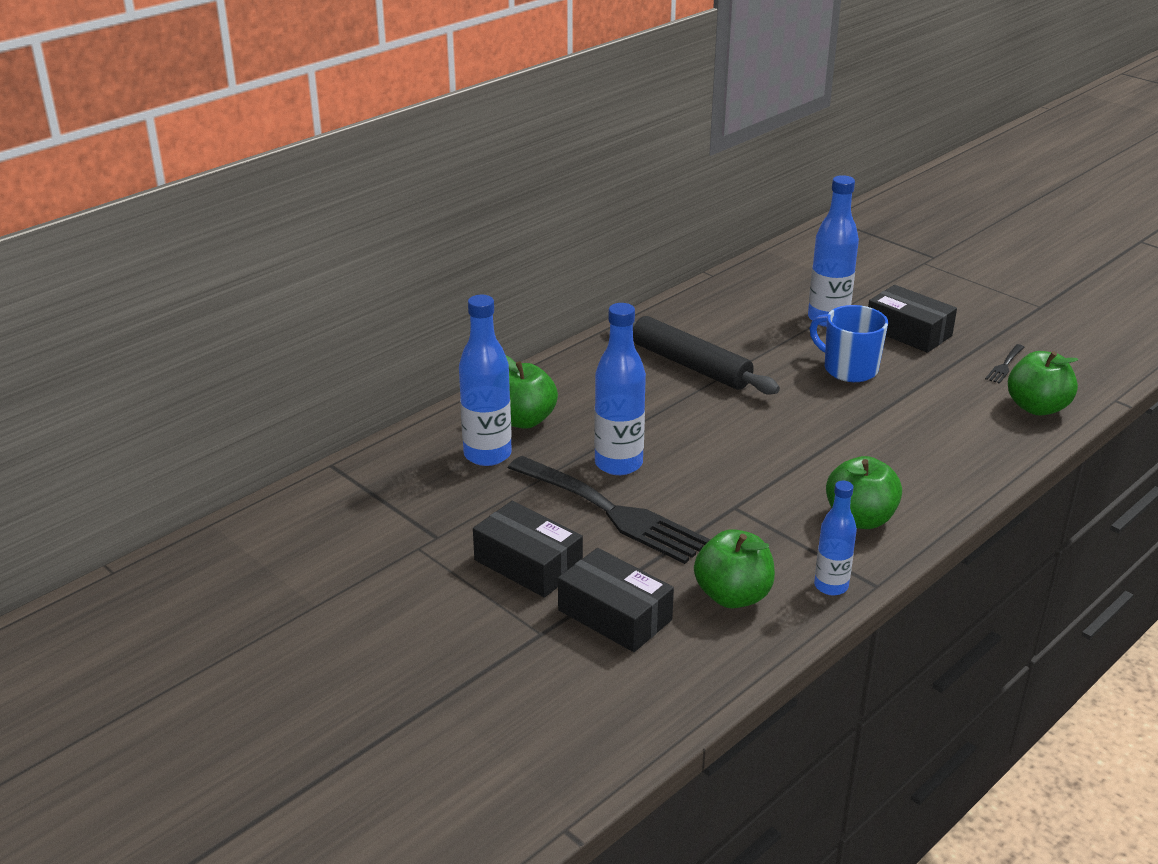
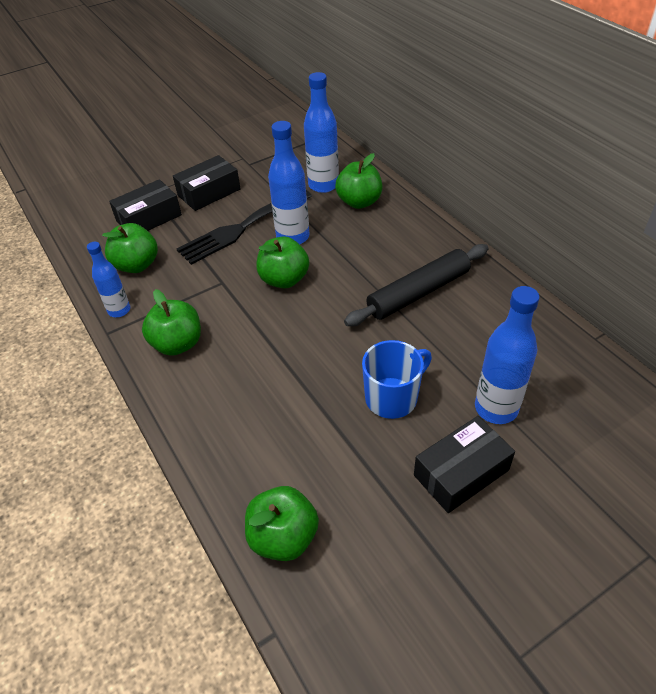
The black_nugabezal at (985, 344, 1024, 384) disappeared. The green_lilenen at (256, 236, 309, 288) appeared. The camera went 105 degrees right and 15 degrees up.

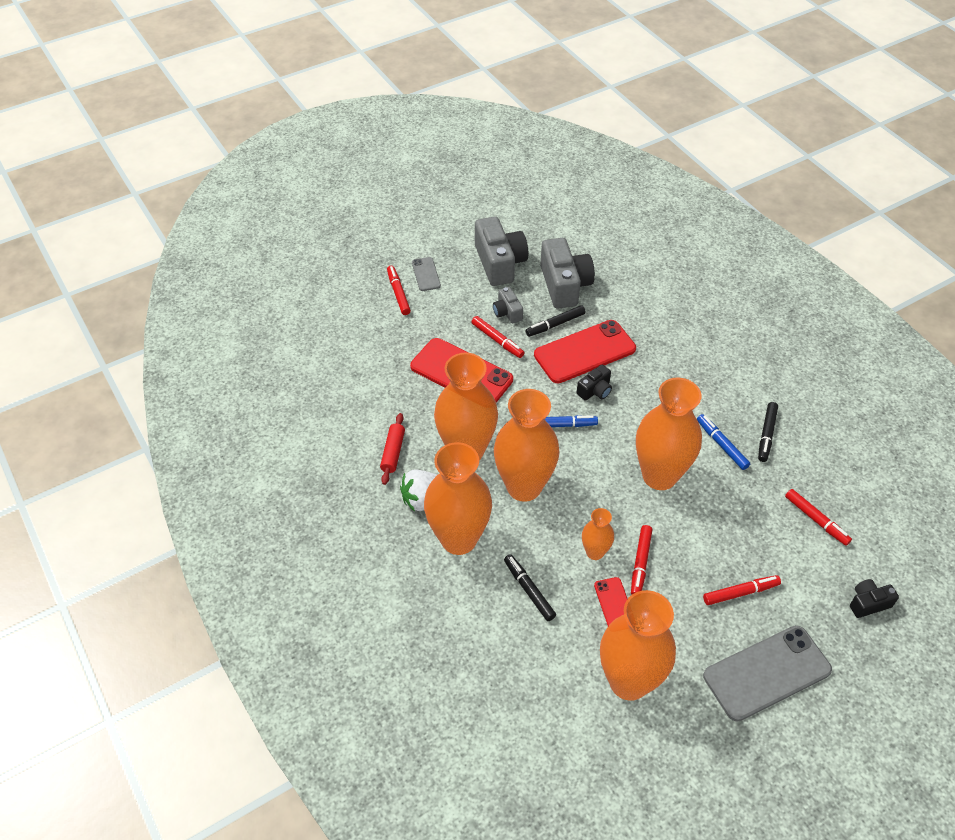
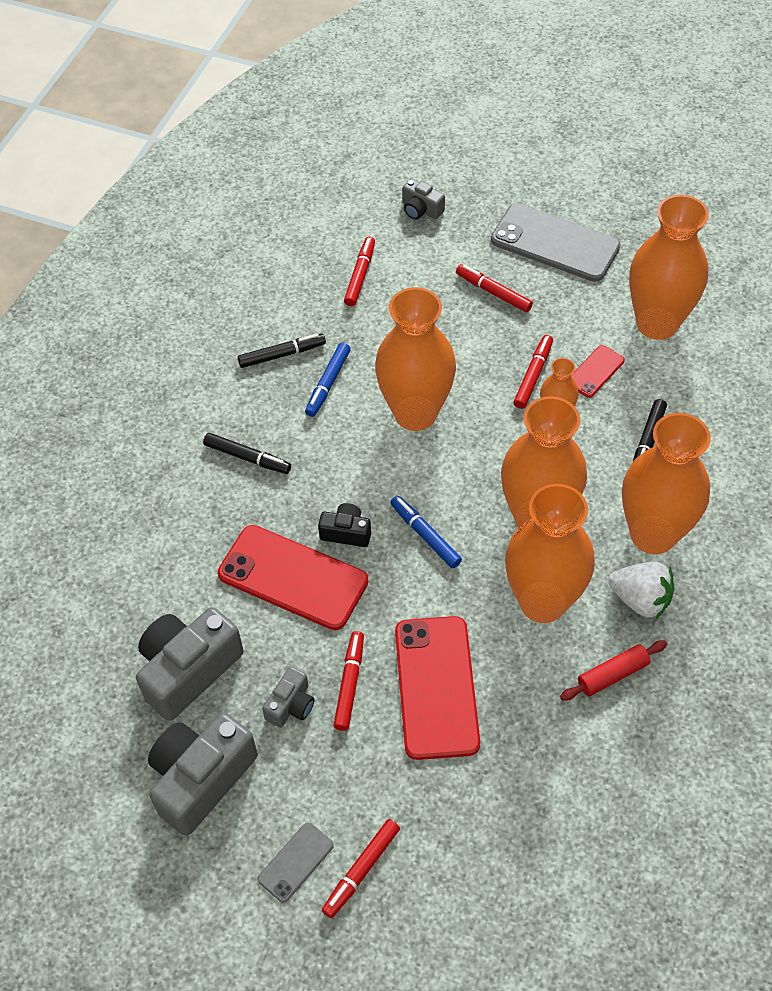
The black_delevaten moved from (526, 305, 586, 337) to (203, 433, 291, 474). The red_delevaten at (631, 525, 652, 595) turned 45 degrees counterclockwise. The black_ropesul at (850, 579, 899, 618) became the grey_ropesul at (402, 178, 445, 220). The camera went 125 degrees left and 5 degrees up.

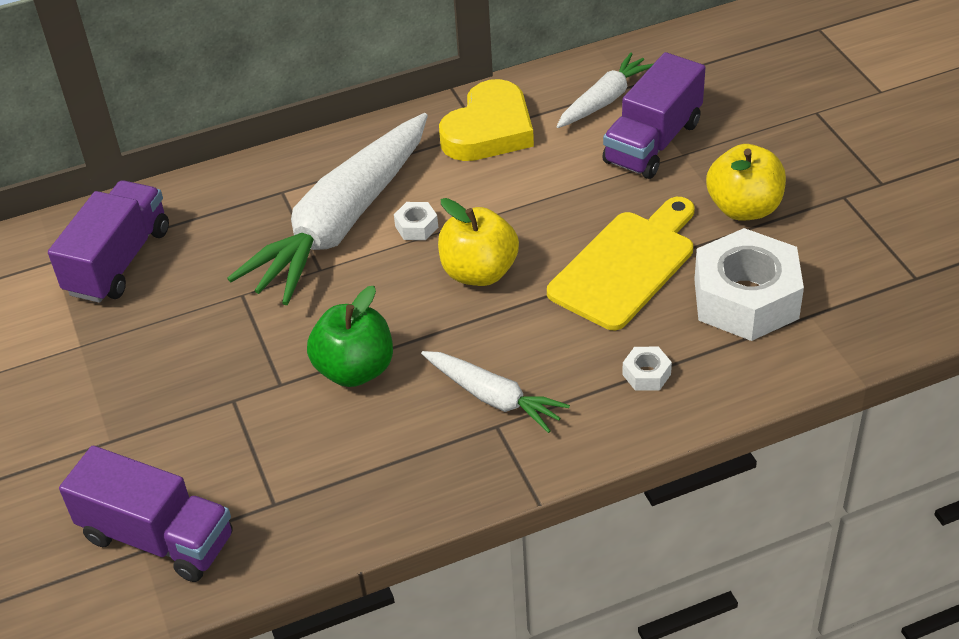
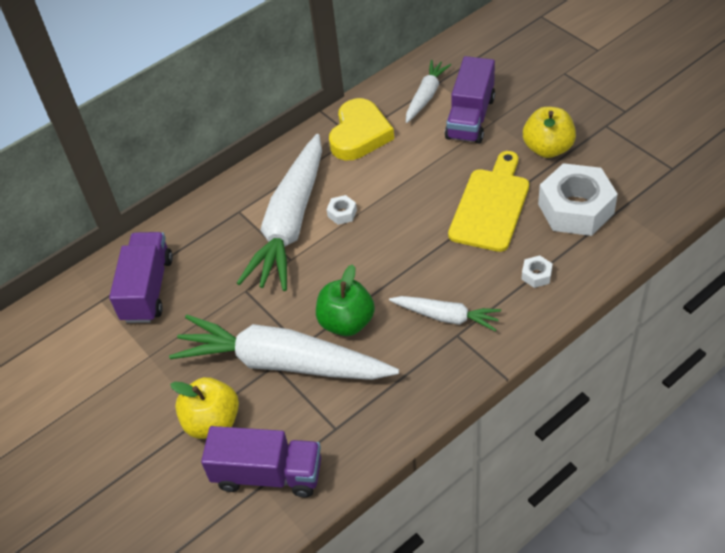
The yellow_lilenen moved from (438, 198, 519, 286) to (170, 377, 239, 439). The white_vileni at (169, 315, 399, 380) appeared. The camera went 15 degrees left and 5 degrees up.

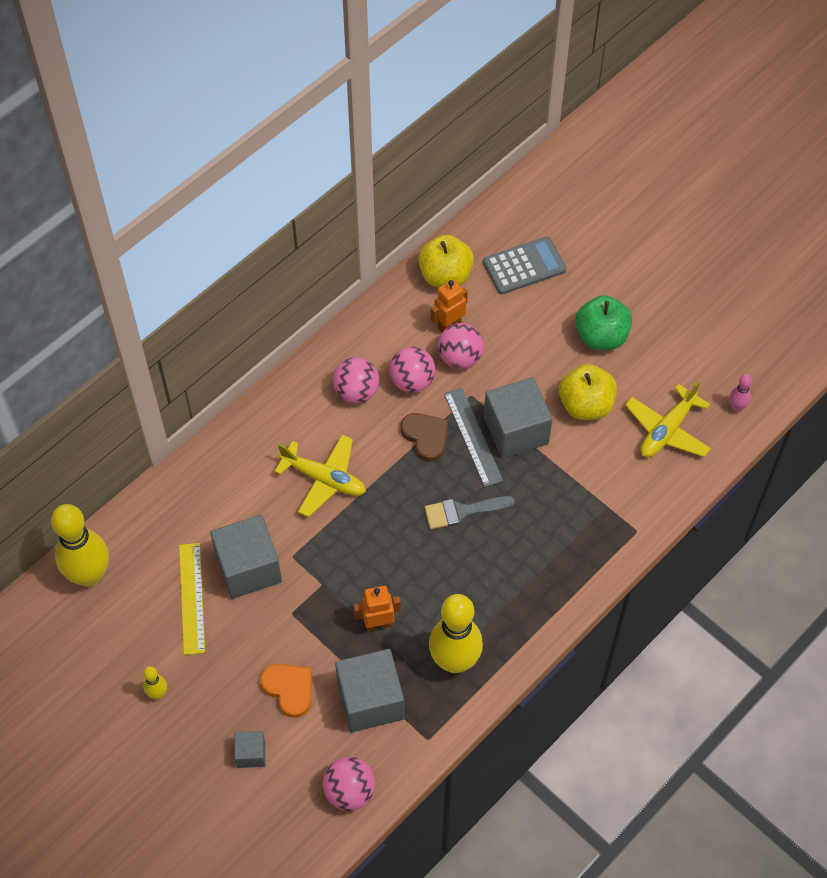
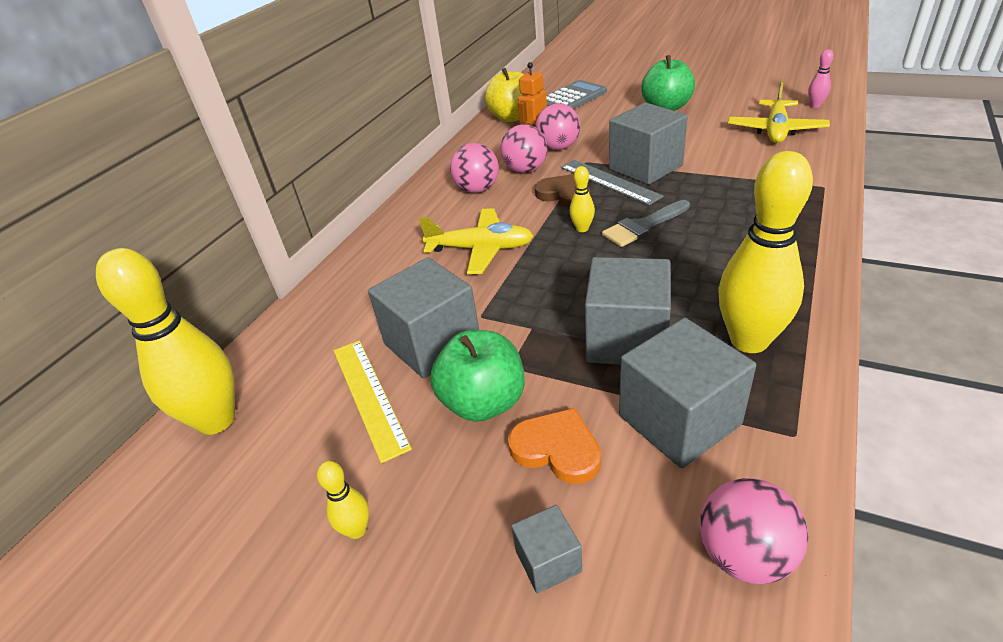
The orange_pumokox at (354, 586, 401, 631) was replaced by the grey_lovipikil at (585, 257, 671, 365). The yellow_lilenen at (559, 364, 617, 420) disappeared. The green_lilenen at (430, 330, 525, 422) appeared. The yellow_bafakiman at (569, 166, 595, 232) appeared. The camera went 15 degrees left and 20 degrees down.

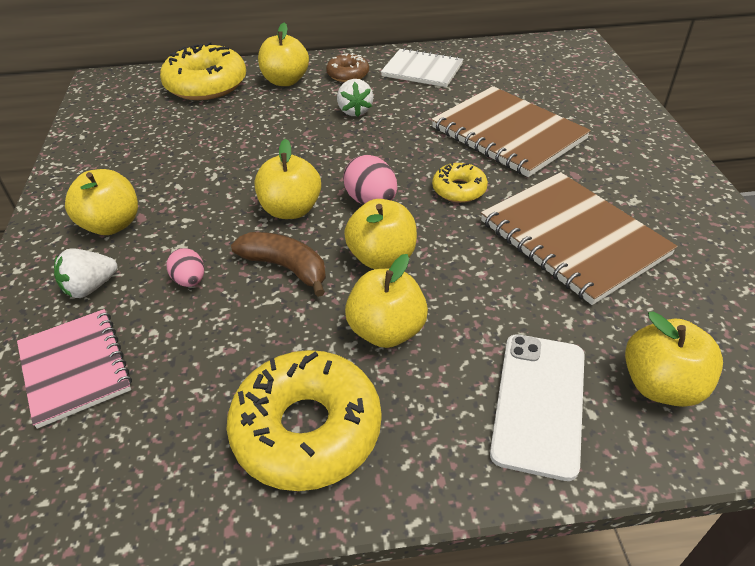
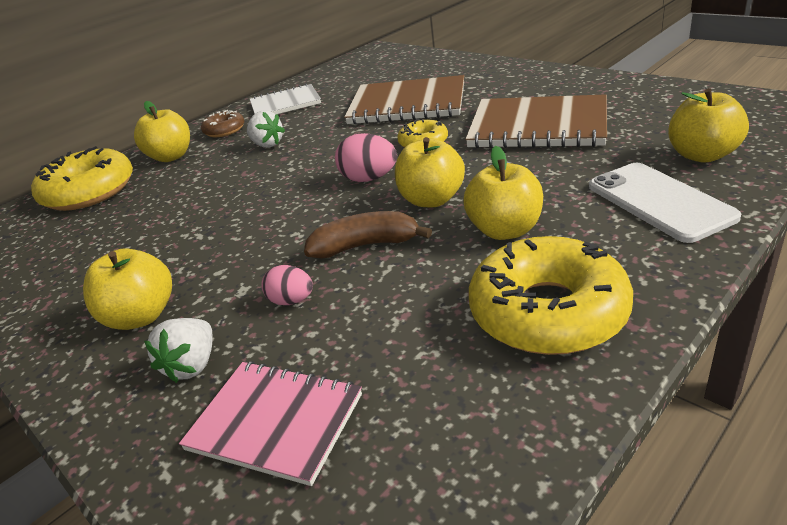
The yellow_lilenen at (255, 139, 321, 219) disappeared. The camera went 35 degrees left and 10 degrees down.

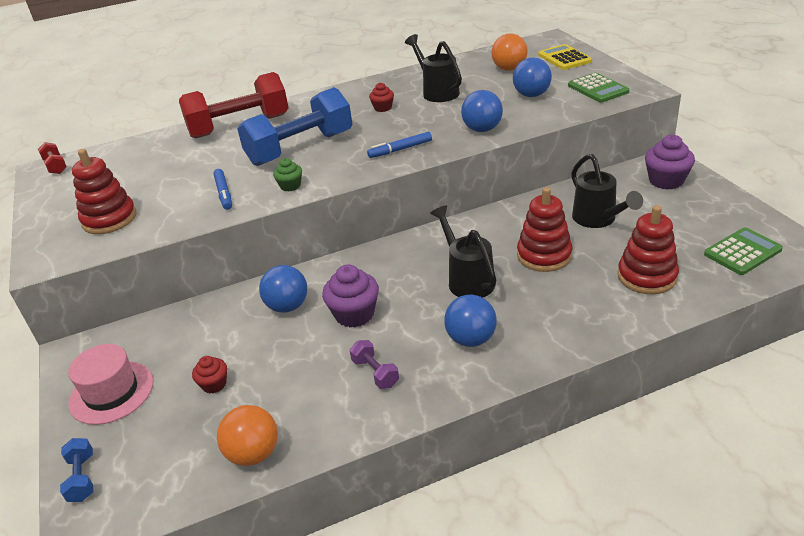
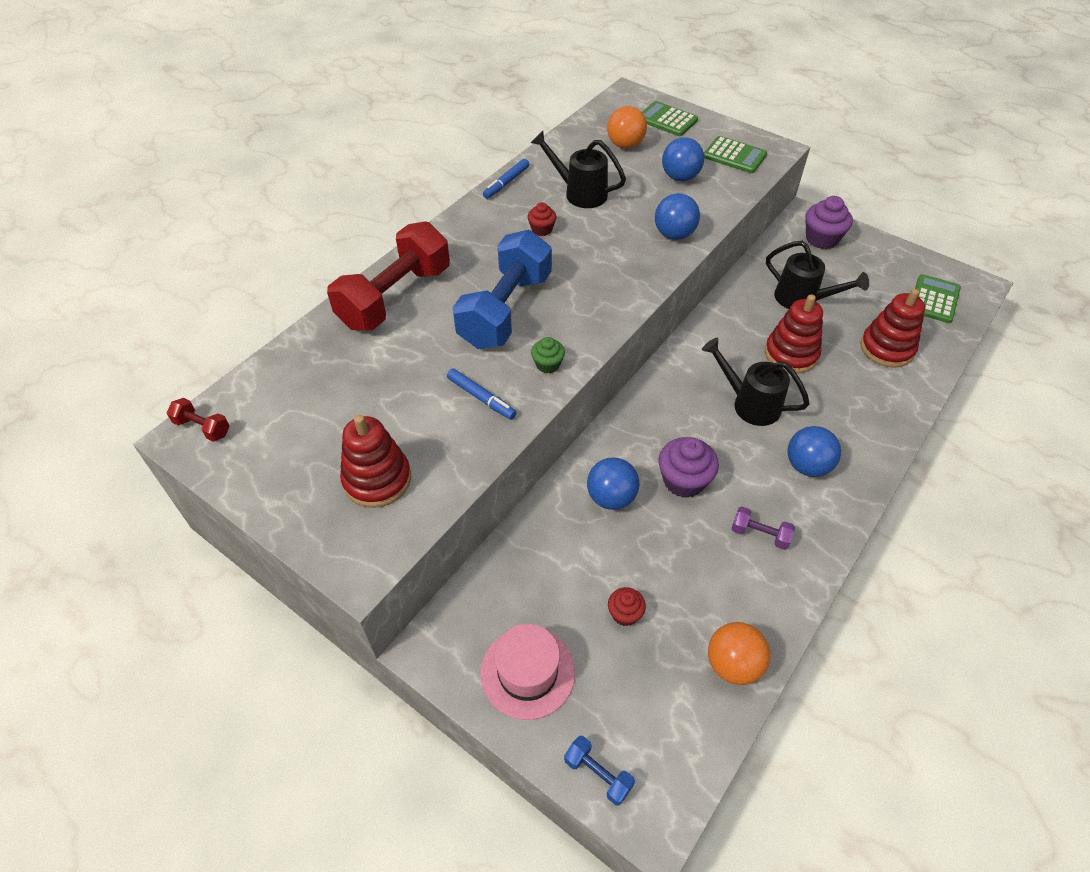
The blue_delevaten moved from (367, 132, 432, 158) to (483, 159, 529, 199). The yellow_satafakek at (538, 44, 592, 70) became the green_satafakek at (642, 101, 698, 136). The camera went 35 degrees left and 15 degrees up.

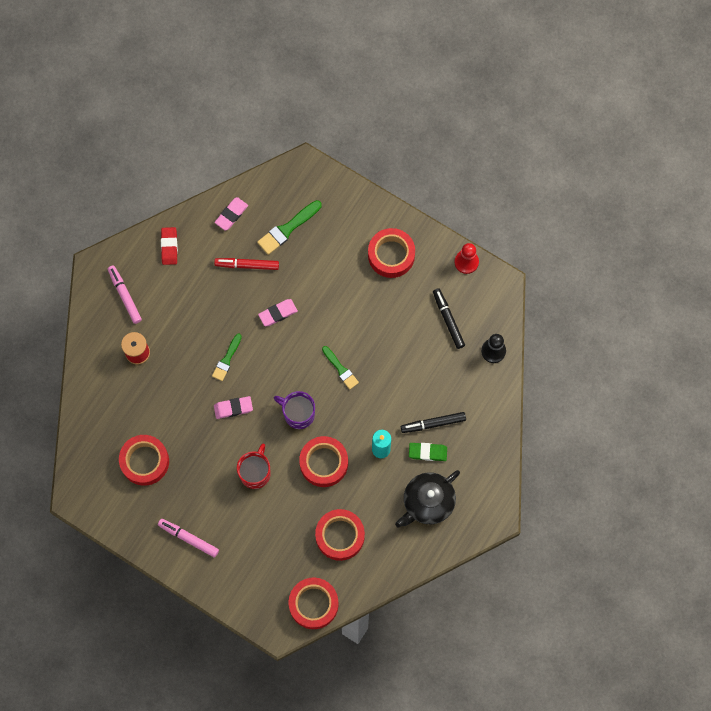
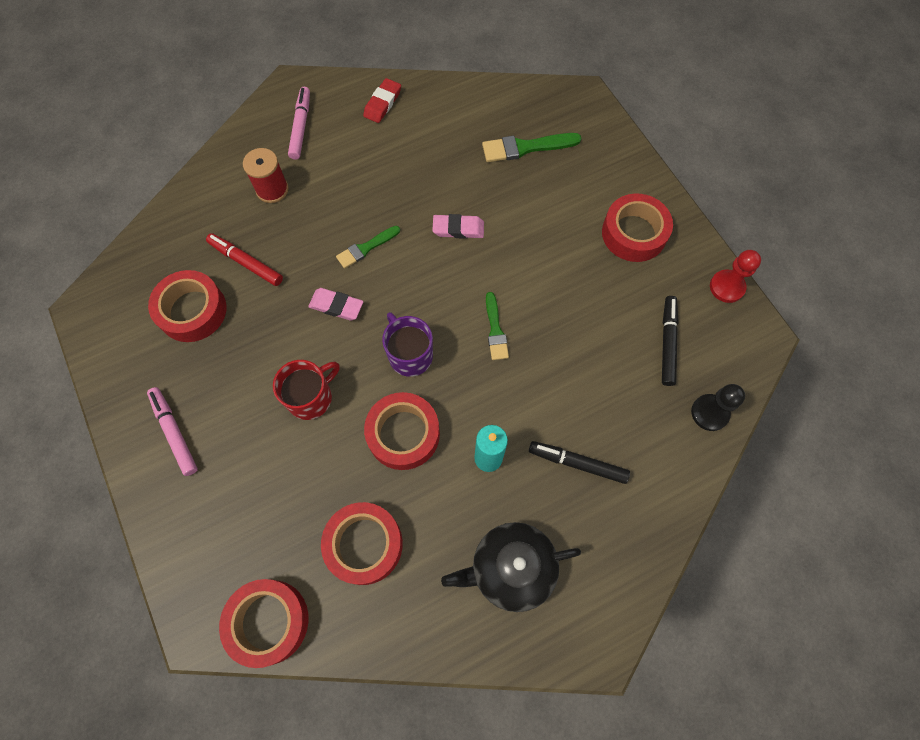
The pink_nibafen at (214, 197, 248, 231) disappeared. The red_delevaten moved from (214, 258, 279, 270) to (206, 233, 283, 286). The green_nibafen at (409, 443, 447, 461) disappeared. The camera went 30 degrees right and 5 degrees down.

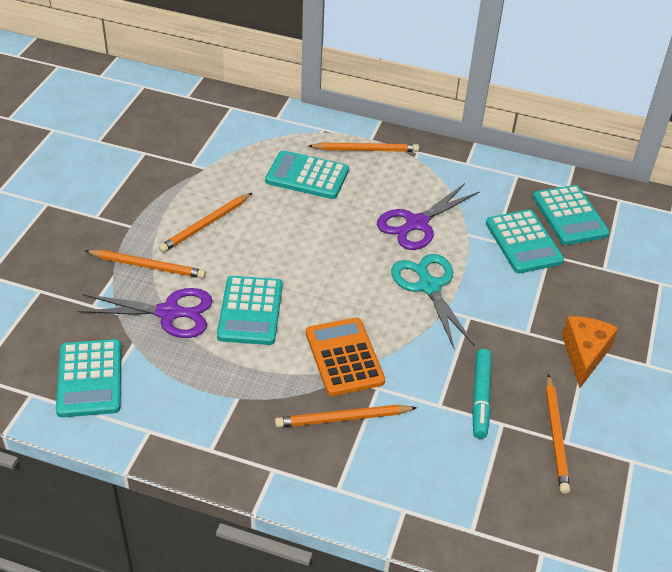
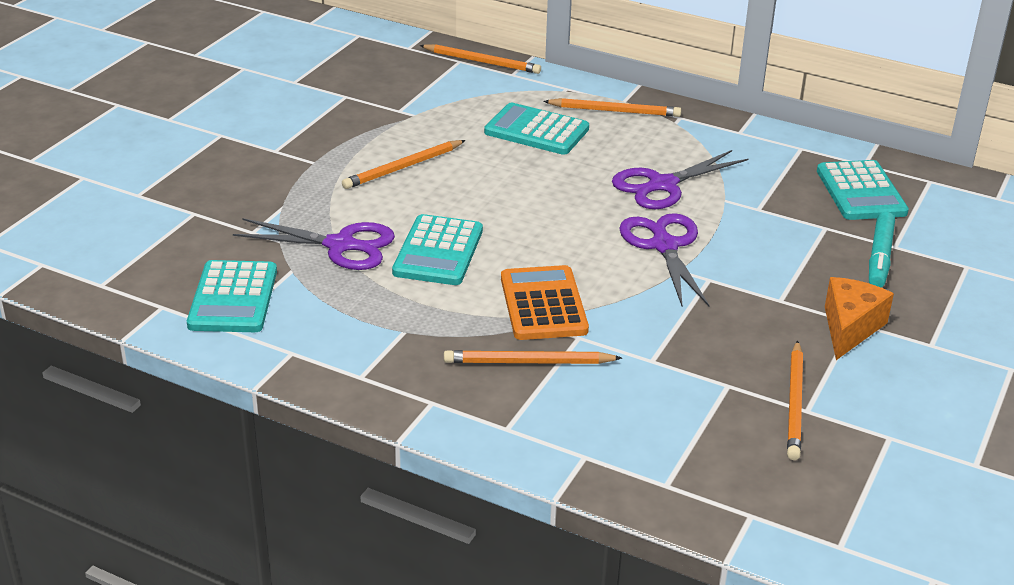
The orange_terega moved from (85, 250, 206, 279) to (420, 44, 541, 74). The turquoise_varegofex at (391, 254, 475, 348) became the purple_varegofex at (619, 213, 710, 306). The turquoise_delevaten moved from (472, 349, 492, 439) to (869, 212, 895, 288). The turquoise_satafakek at (486, 210, 564, 273) disappeared. The camera went 10 degrees right and 10 degrees down.

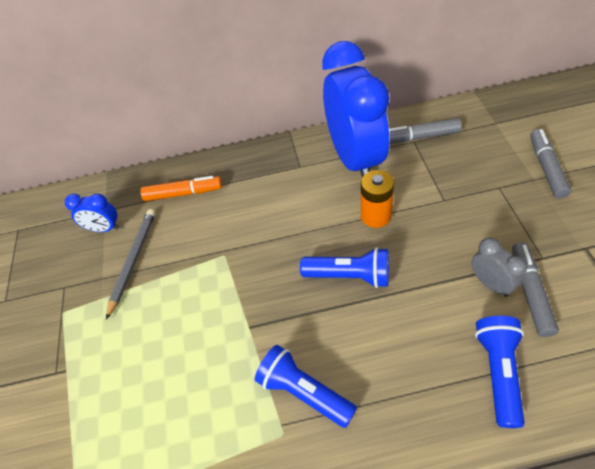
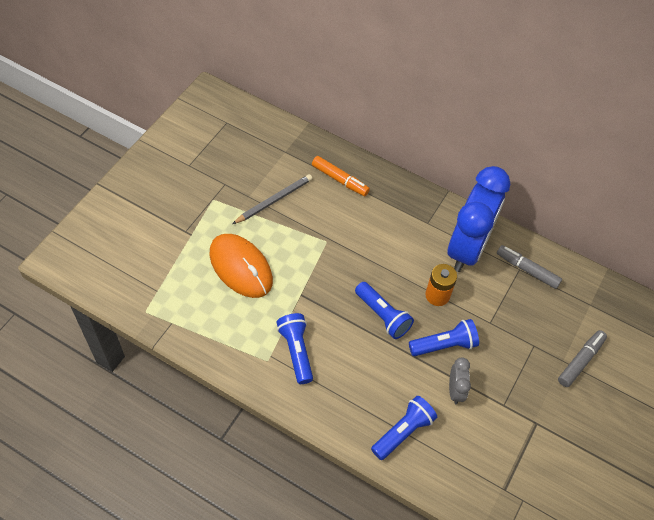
The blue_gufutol at (65, 194, 120, 232) disappeared. The grey_delevaten at (512, 242, 559, 337) disappeared. The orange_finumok at (209, 234, 273, 298) appeared. The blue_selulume at (409, 319, 479, 356) appeared. The camera went 30 degrees right and 5 degrees up.

